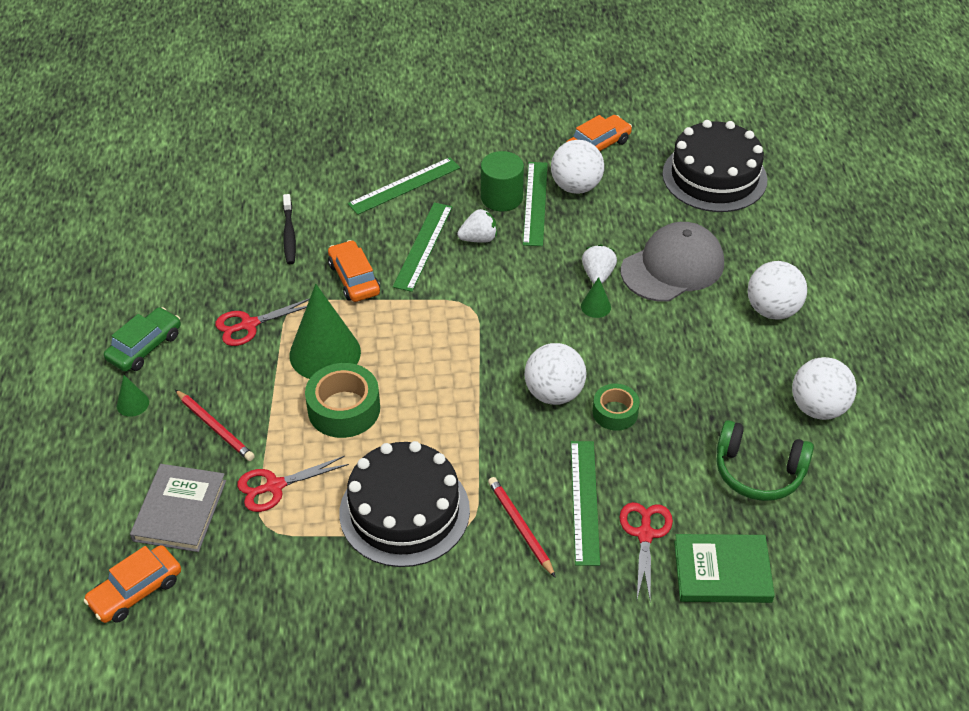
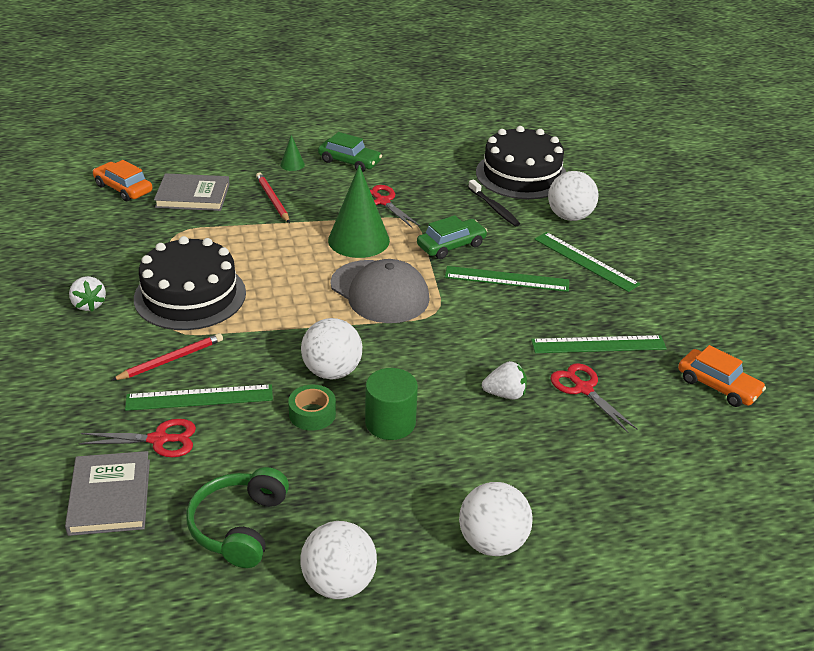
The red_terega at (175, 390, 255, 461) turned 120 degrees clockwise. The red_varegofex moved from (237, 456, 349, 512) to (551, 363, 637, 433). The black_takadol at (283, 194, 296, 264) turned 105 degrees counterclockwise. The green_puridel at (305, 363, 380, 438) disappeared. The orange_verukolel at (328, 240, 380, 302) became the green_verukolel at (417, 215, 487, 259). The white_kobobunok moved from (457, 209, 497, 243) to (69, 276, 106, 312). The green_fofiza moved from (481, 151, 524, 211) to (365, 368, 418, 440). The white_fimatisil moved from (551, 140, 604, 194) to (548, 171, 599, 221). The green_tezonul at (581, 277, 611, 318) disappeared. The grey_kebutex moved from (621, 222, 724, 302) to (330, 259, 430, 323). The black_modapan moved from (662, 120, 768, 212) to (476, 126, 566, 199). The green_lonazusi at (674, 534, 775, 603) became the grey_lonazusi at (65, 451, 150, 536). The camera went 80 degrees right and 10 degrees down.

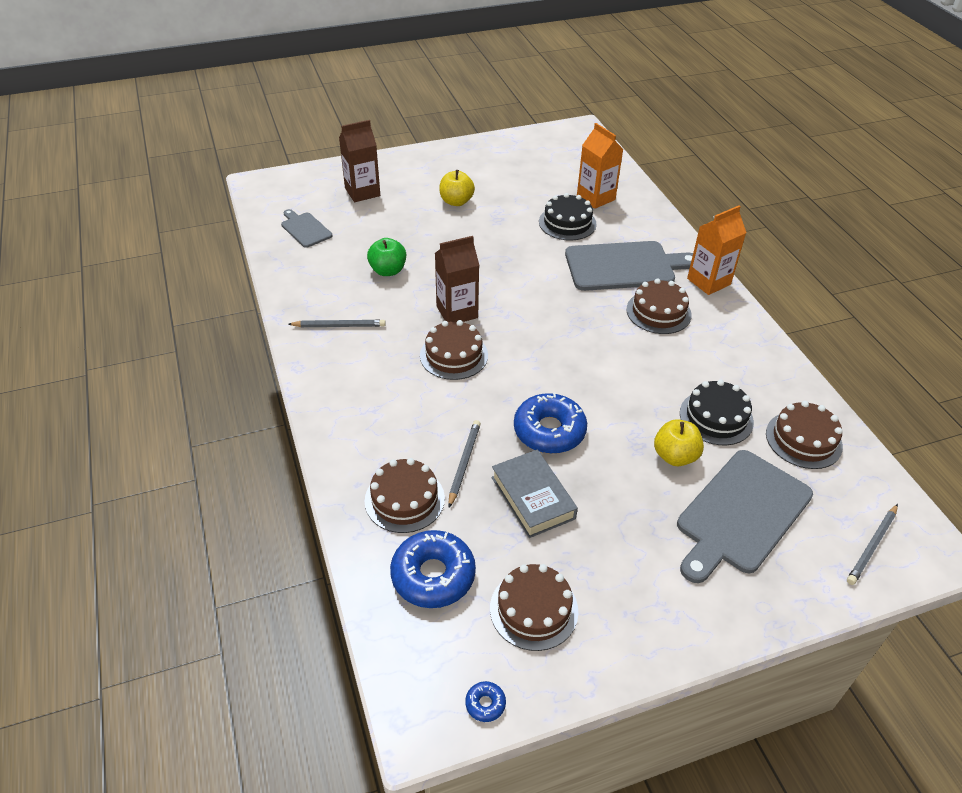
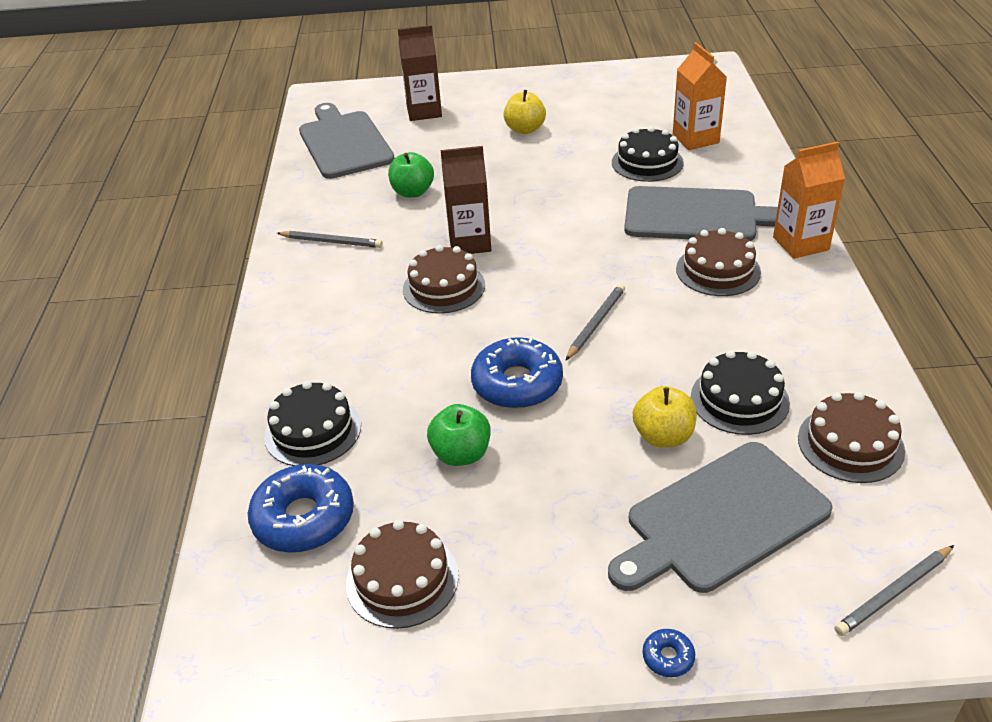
The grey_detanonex at (281, 209, 332, 248) changed to 1.93 times the size. The brown_modapan at (365, 458, 445, 533) became the black_modapan at (264, 381, 361, 466). The grey_terega moved from (448, 420, 481, 508) to (566, 284, 625, 360). The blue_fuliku moved from (465, 681, 506, 722) to (643, 629, 695, 677). The grey_lonazusi at (491, 450, 578, 538) was replaced by the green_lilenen at (427, 404, 491, 466). The camera went 20 degrees right and 5 degrees down.

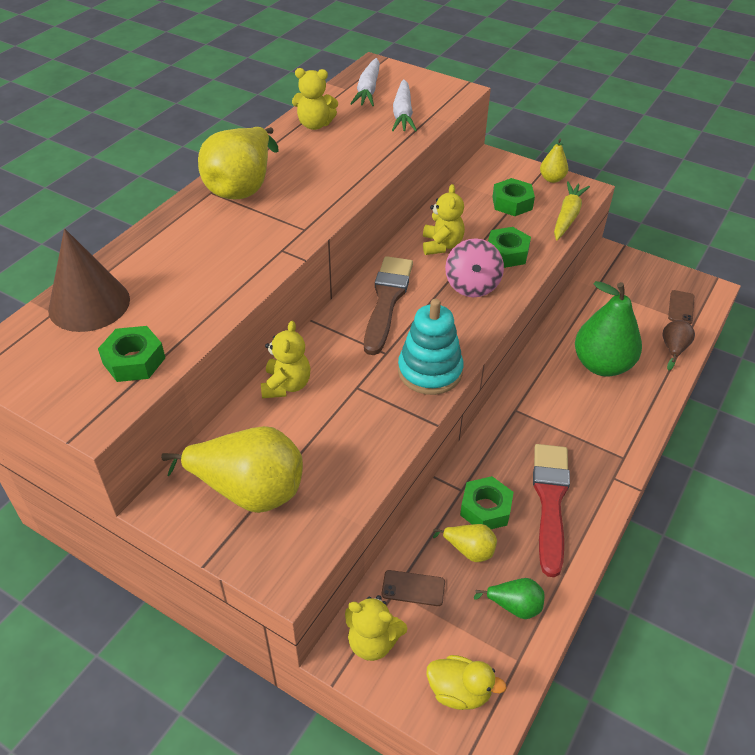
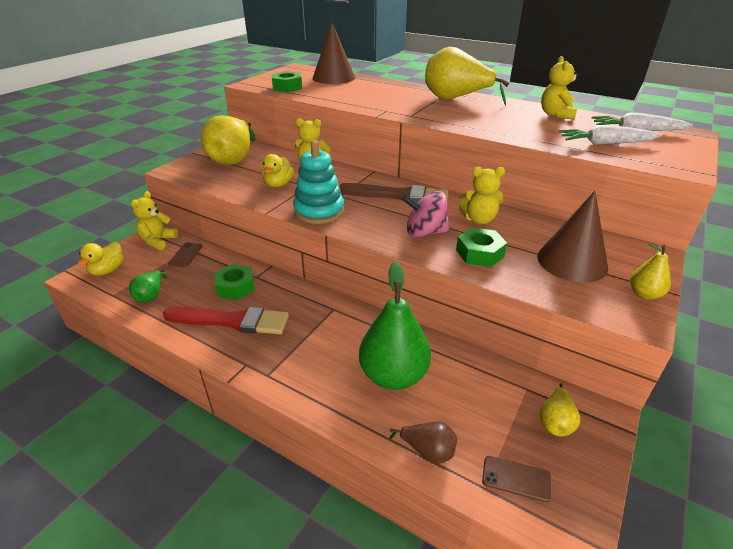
The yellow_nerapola moved from (433, 524, 497, 562) to (539, 383, 580, 436). The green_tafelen at (493, 178, 535, 216) was replaced by the brown_tezonul at (537, 191, 608, 283). The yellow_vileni at (554, 181, 590, 240) disappeared. The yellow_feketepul at (262, 154, 294, 187) appeared. The camera went 90 degrees right and 10 degrees down.

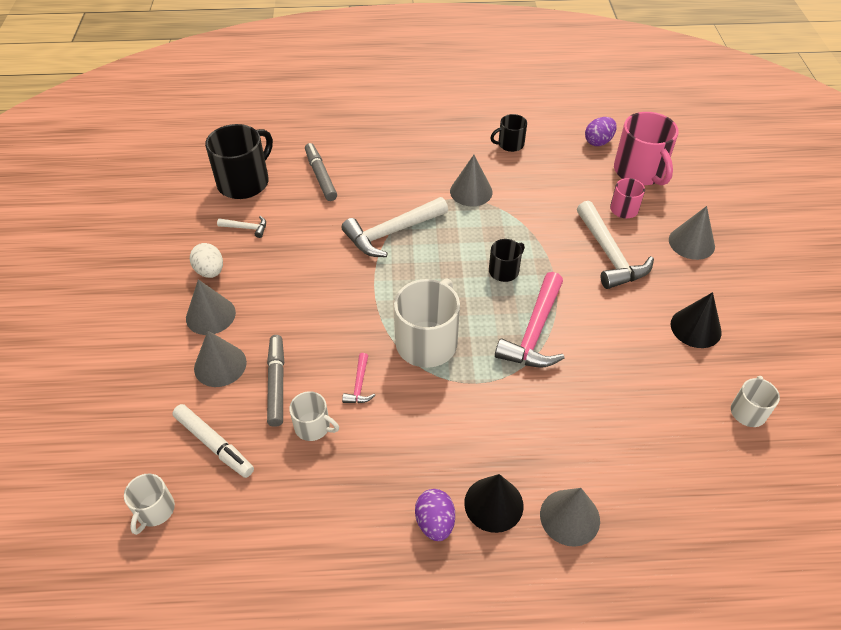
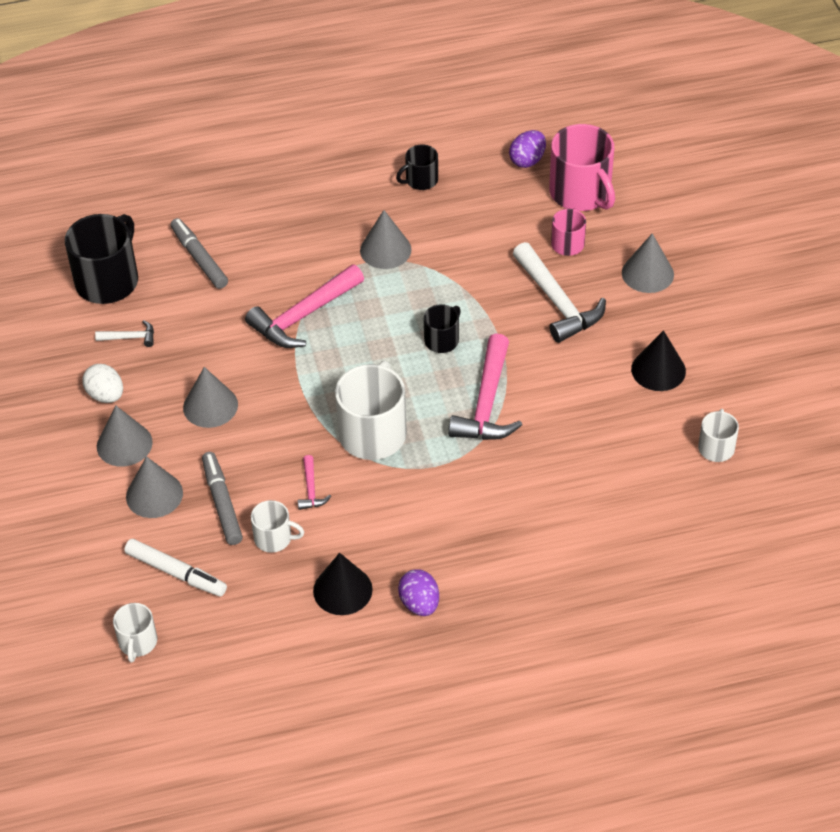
The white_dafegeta at (342, 197, 448, 257) became the pink_dafegeta at (245, 264, 364, 348). The black_tezonul moved from (464, 474, 523, 533) to (313, 553, 373, 615). The grey_tezonul moved from (540, 488, 600, 547) to (183, 367, 238, 428). The camera went 10 degrees left and 0 degrees up.

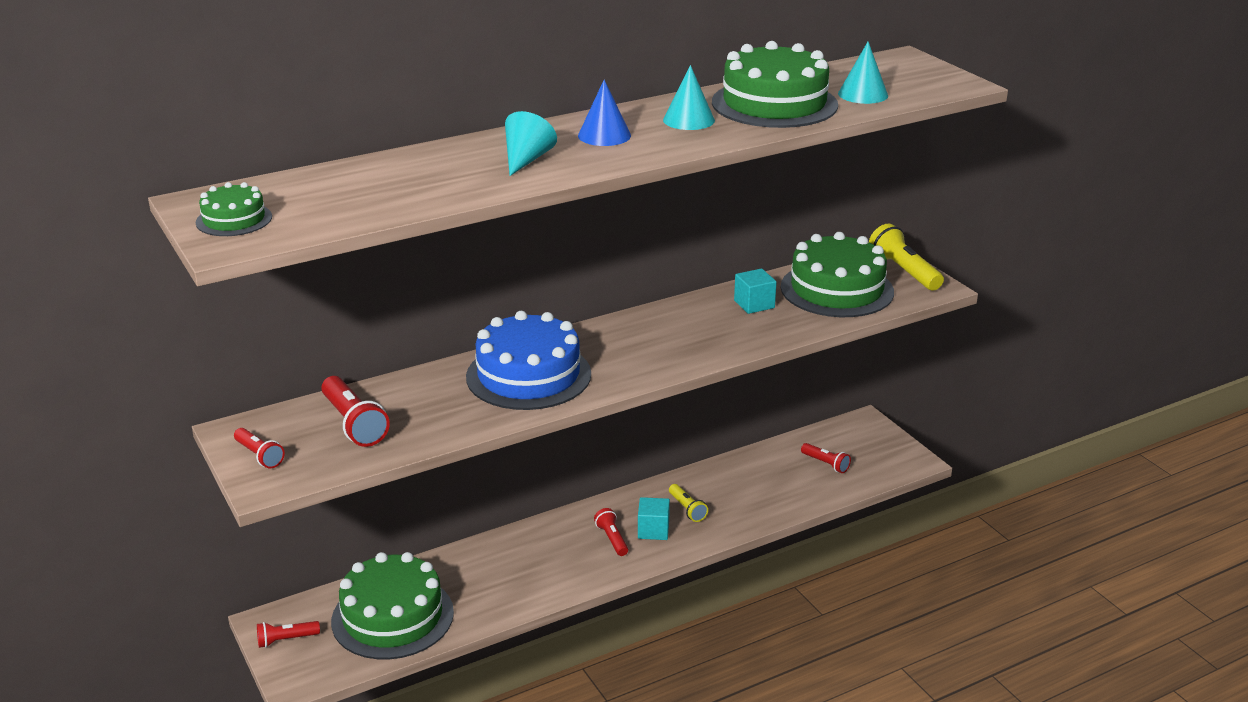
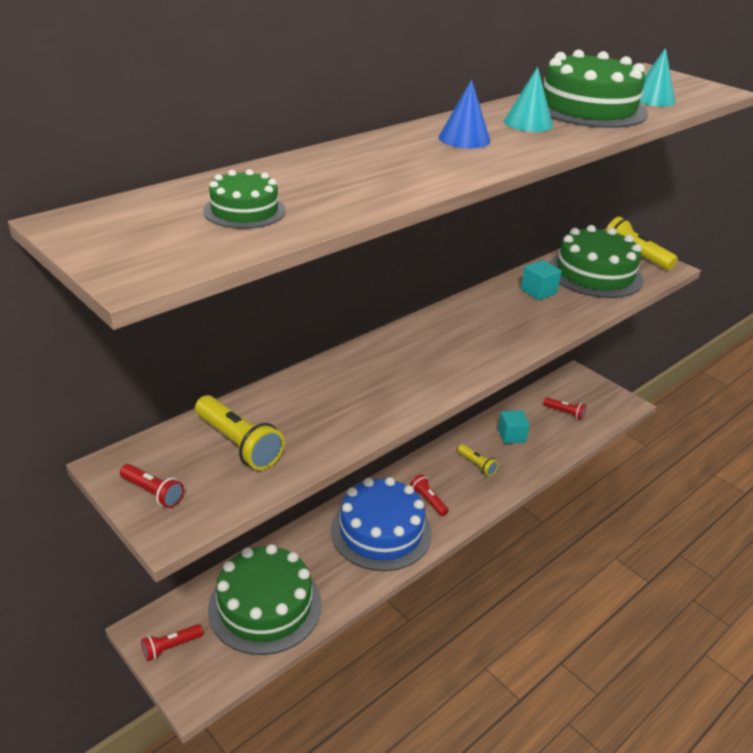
The green_modapan moved from (196, 182, 272, 236) to (203, 169, 286, 229). The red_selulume at (321, 376, 390, 447) became the yellow_selulume at (195, 395, 284, 470). The blue_modapan moved from (466, 311, 591, 410) to (331, 477, 432, 571). The turquoise_tezonul at (505, 111, 557, 176) disappeared. The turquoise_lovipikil moved from (638, 497, 670, 540) to (498, 410, 530, 444). The camera went 15 degrees left and 5 degrees up.

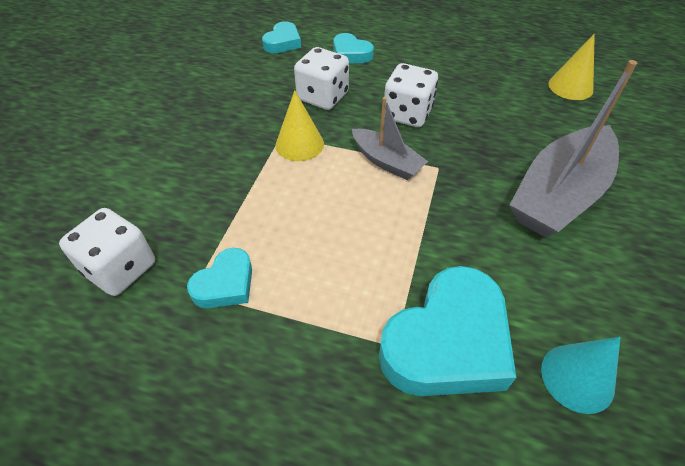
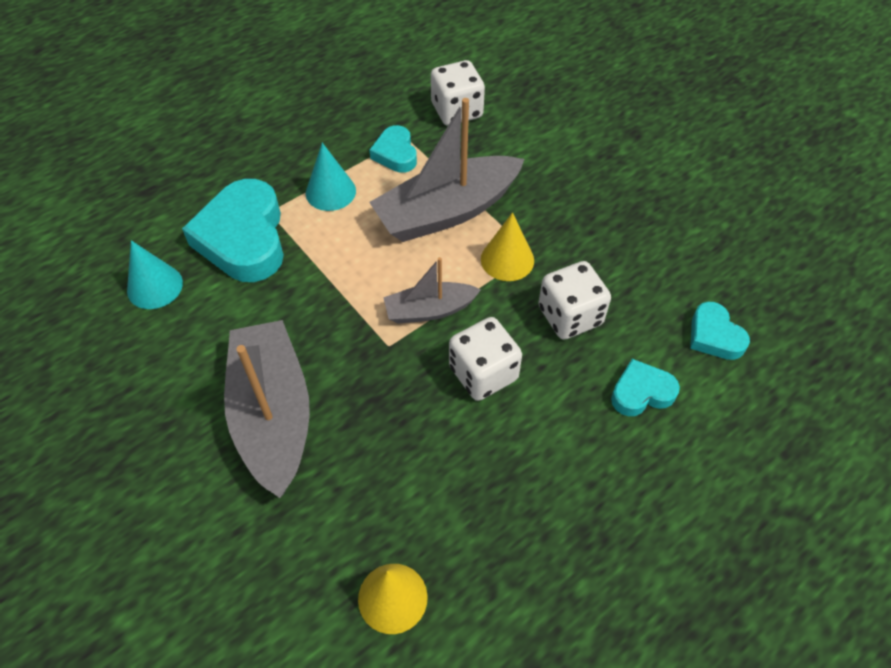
The turquoise_tezonul at (306, 143, 356, 211) appeared. The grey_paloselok at (369, 98, 525, 242) appeared. The camera went 125 degrees right and 5 degrees up.

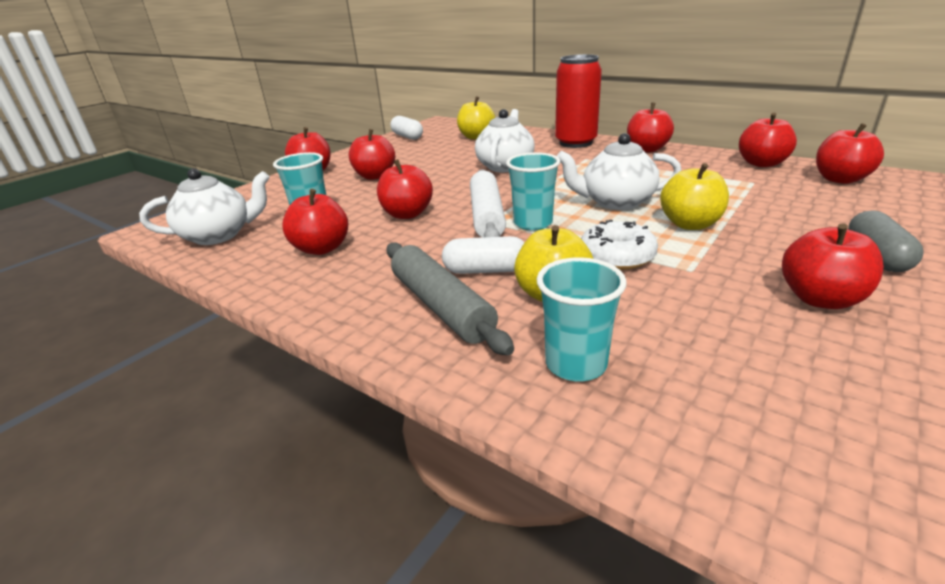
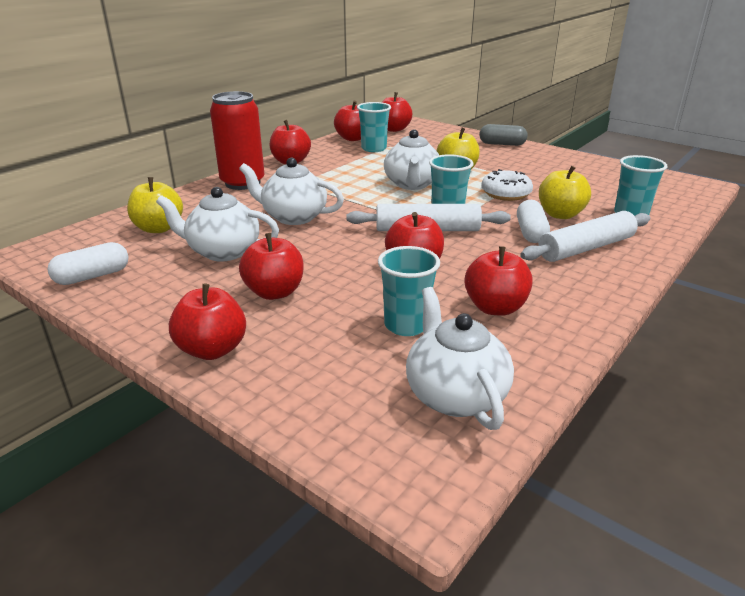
The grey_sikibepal at (386, 243, 514, 355) became the white_sikibepal at (520, 211, 650, 262). The red_lilenen at (782, 223, 884, 309) disappeared. The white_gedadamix at (156, 187, 279, 261) appeared. The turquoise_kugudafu at (357, 102, 391, 152) appeared. The camera went 90 degrees left and 0 degrees up.

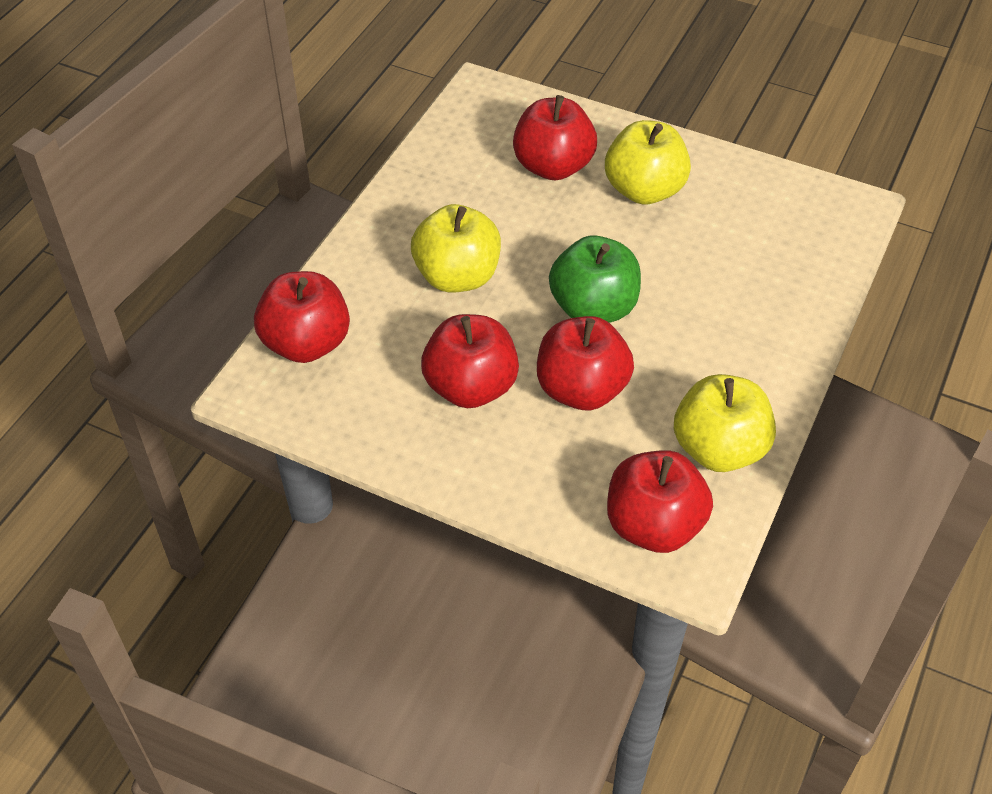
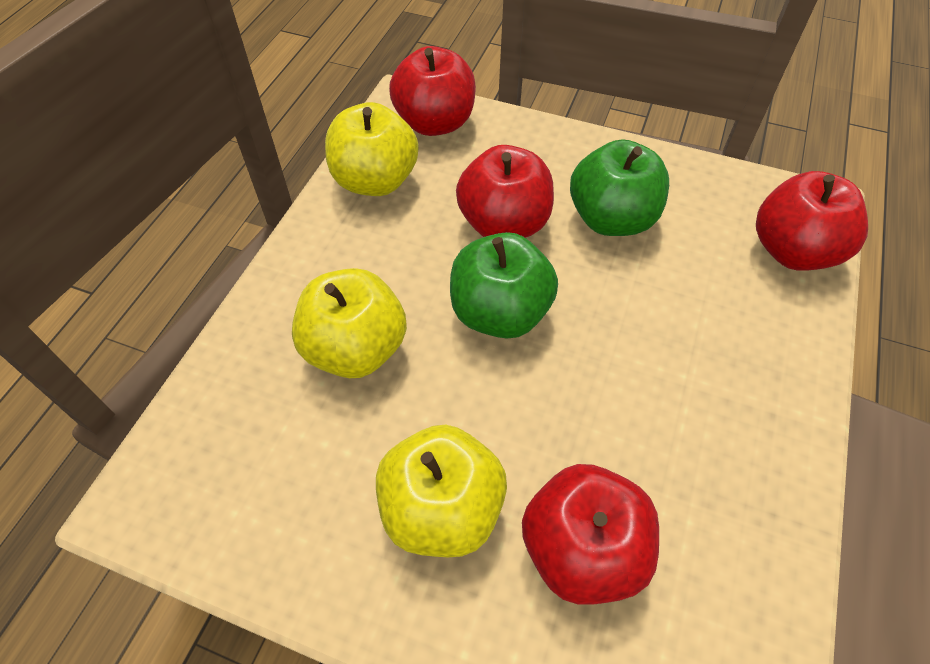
The yellow_lilenen moved from (411, 204, 501, 293) to (292, 268, 407, 378). The red_lilenen at (421, 314, 519, 408) became the green_lilenen at (570, 140, 669, 236). The camera went 175 degrees right and 5 degrees up.

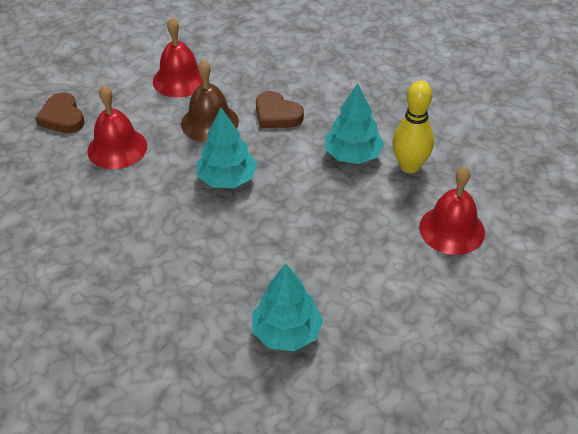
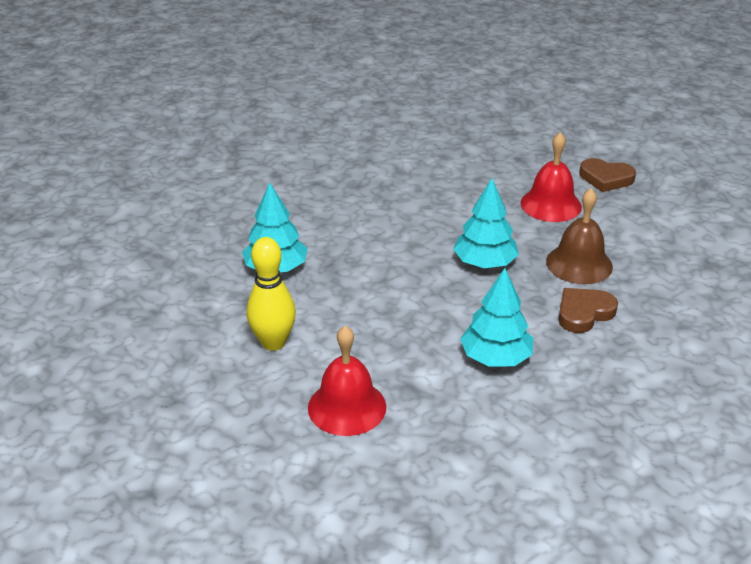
The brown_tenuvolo at (36, 92, 85, 133) turned 150 degrees counterclockwise. The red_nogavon at (153, 17, 203, 97) disappeared. The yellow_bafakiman moved from (393, 81, 434, 173) to (247, 237, 296, 351). The camera went 105 degrees right and 10 degrees down.

